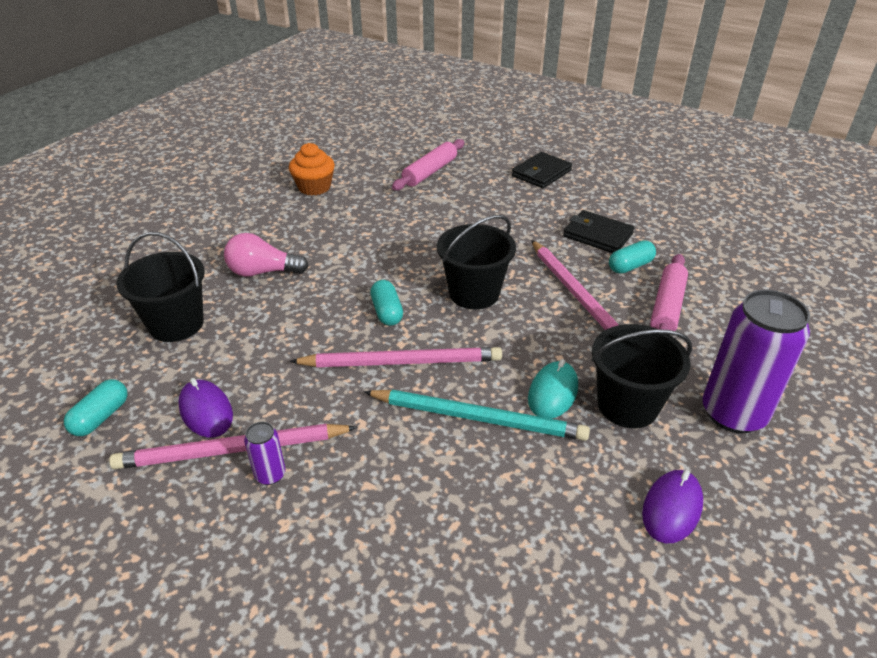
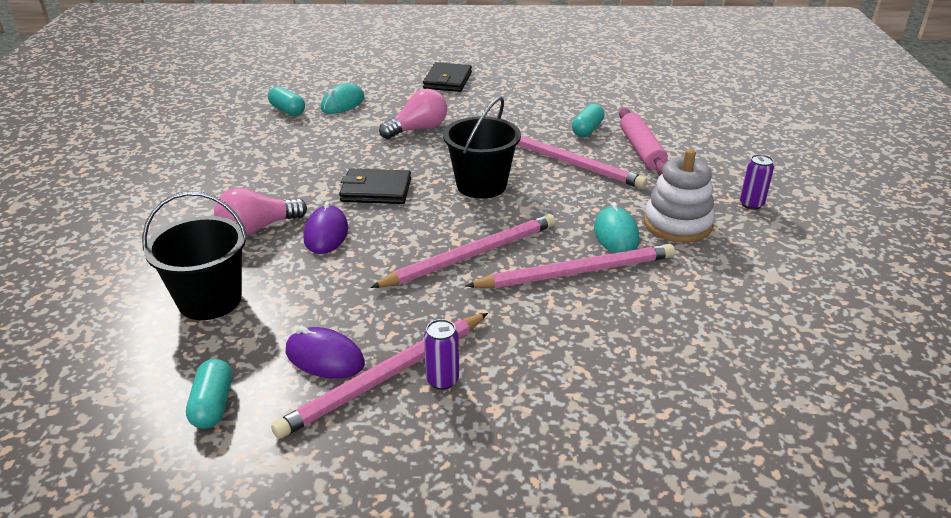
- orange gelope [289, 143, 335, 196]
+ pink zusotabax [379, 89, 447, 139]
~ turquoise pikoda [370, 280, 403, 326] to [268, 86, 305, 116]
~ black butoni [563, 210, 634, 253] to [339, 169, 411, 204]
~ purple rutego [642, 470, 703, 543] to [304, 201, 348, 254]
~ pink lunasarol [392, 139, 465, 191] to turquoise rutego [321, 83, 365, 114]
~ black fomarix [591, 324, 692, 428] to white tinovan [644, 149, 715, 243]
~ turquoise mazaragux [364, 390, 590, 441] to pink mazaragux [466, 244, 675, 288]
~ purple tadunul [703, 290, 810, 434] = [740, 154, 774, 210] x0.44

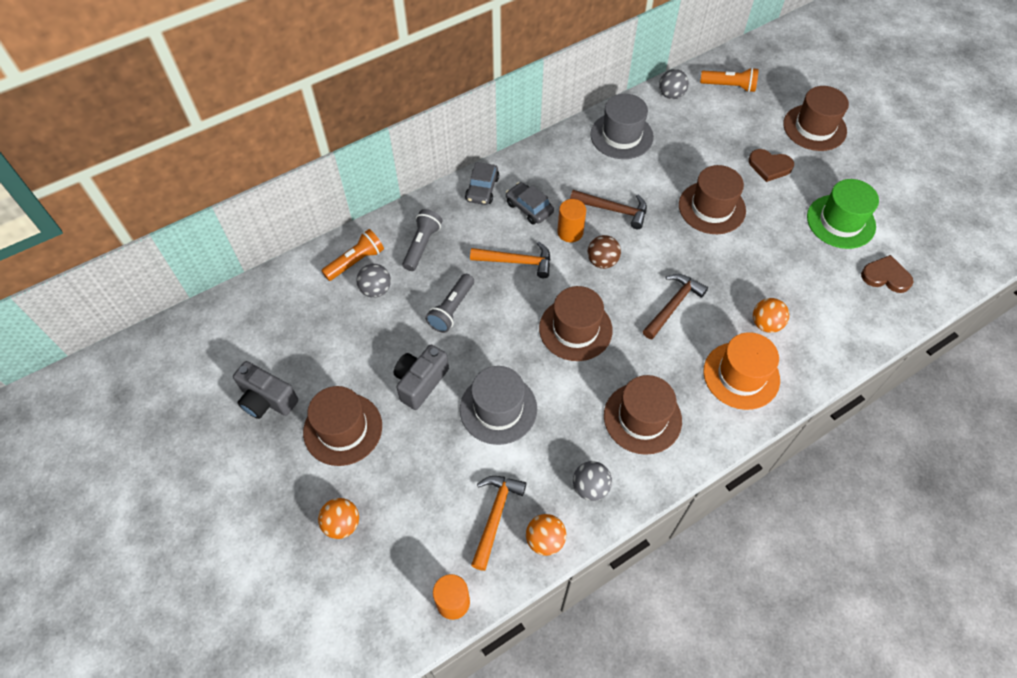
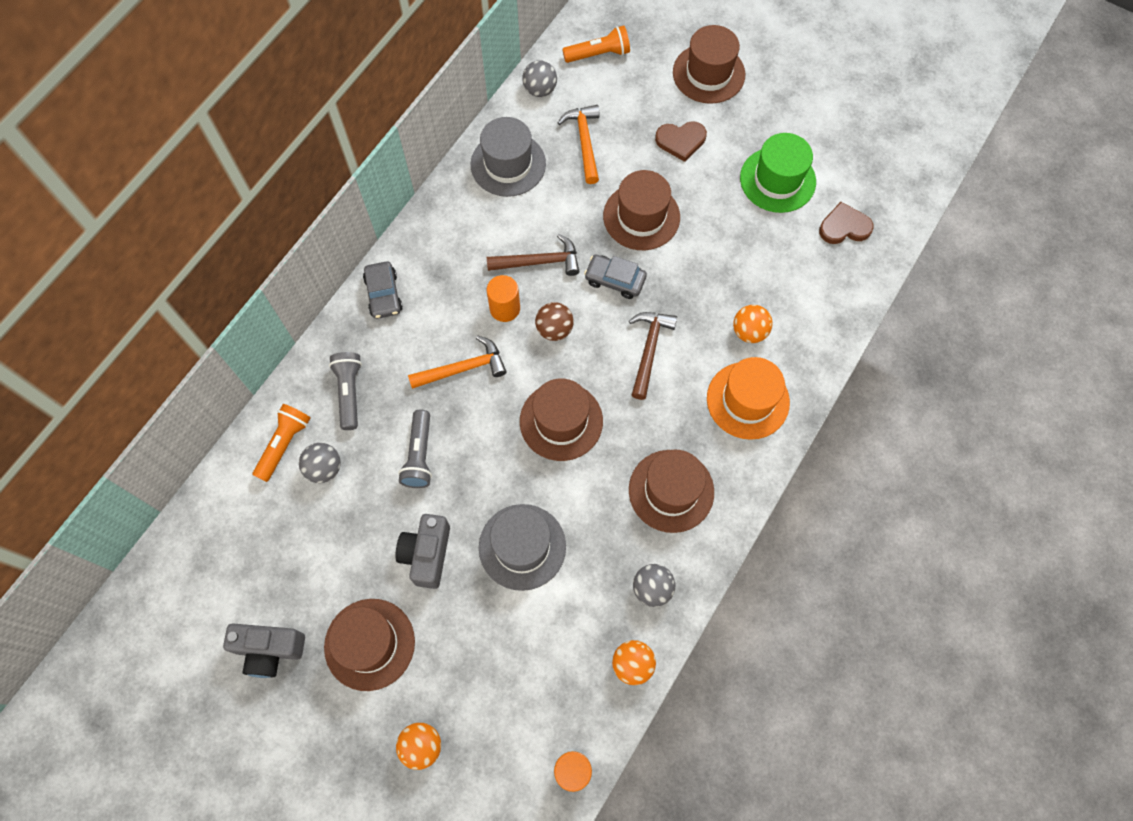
~ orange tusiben [471, 476, 527, 571] to [558, 105, 600, 184]
~ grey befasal [506, 182, 554, 224] to [584, 255, 647, 299]

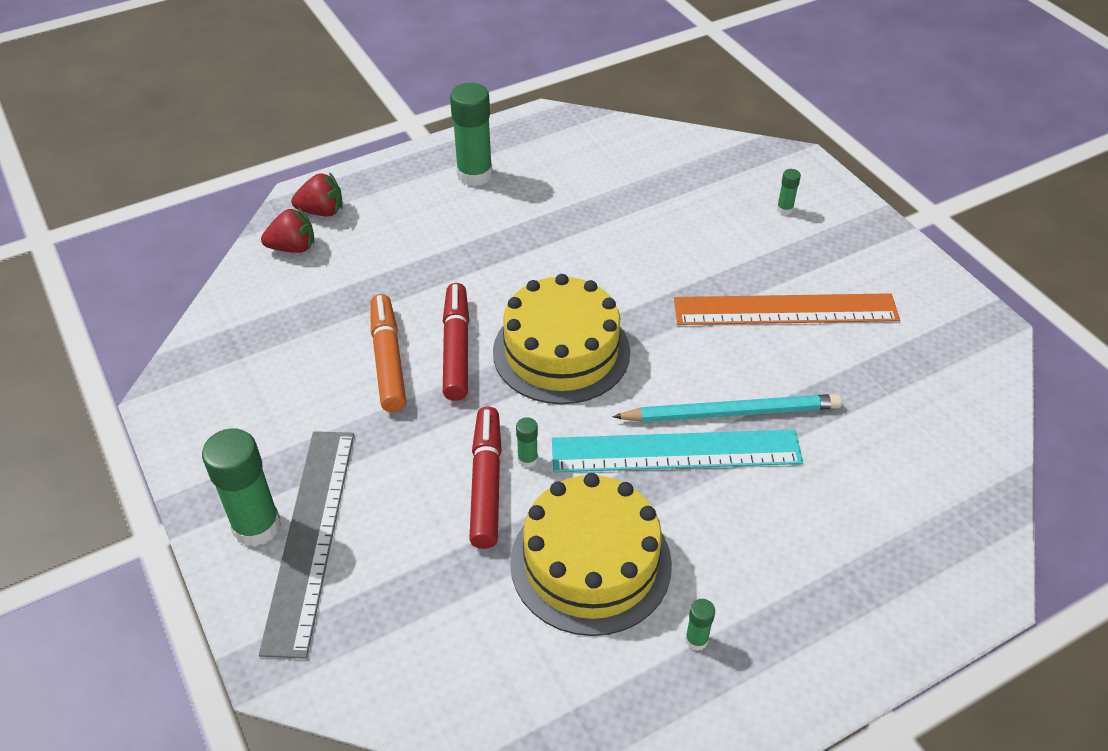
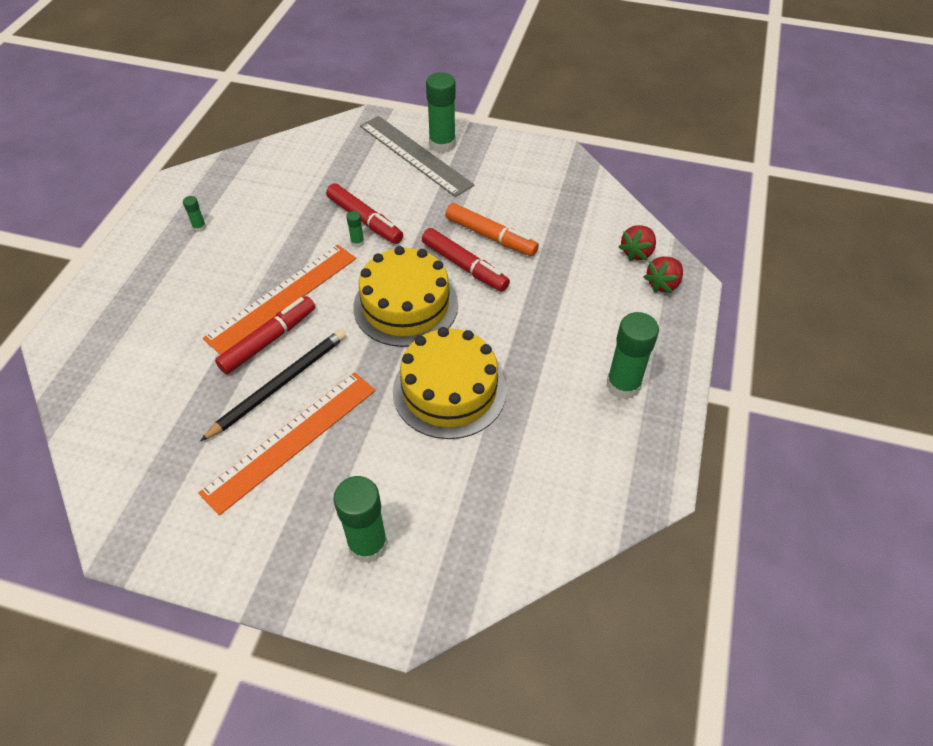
+ black mazaragux [200, 329, 346, 441]
~ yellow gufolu [510, 473, 672, 636] to [393, 327, 507, 439]
~ turquoise mazaragux [612, 394, 842, 422] to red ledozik [215, 296, 315, 374]
~ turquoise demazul [552, 430, 803, 472] to orange demazul [203, 245, 356, 355]
~ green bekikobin [777, 169, 801, 215] = [333, 476, 388, 563] x2.23

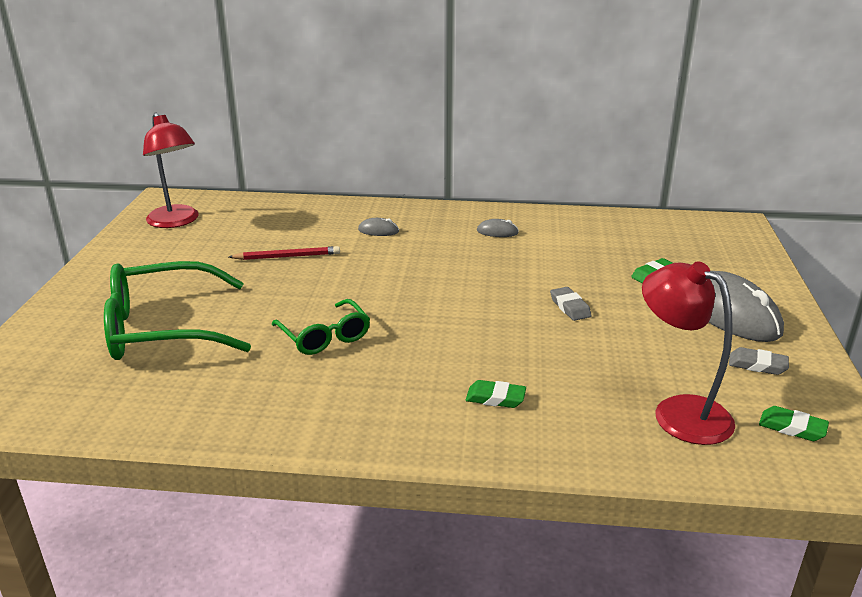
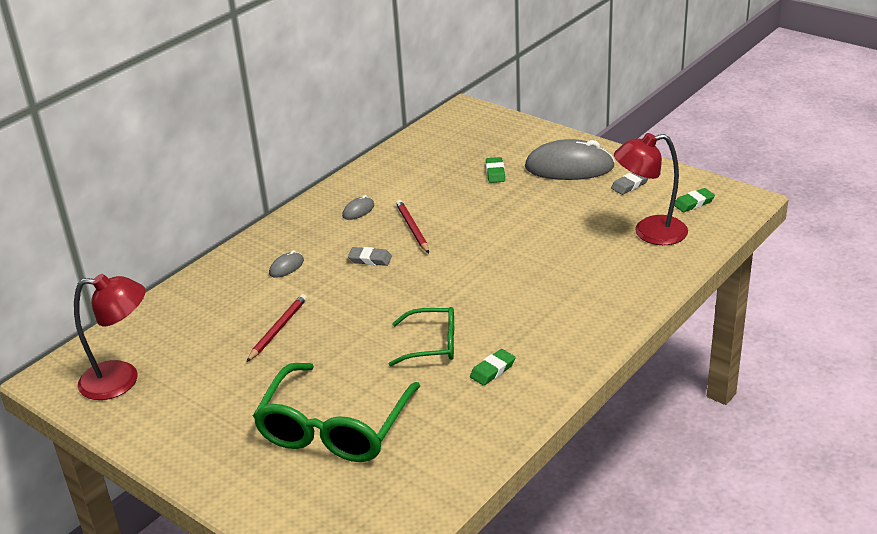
+ red mazaragux [396, 200, 429, 253]
~ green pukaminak [466, 380, 526, 408] to [470, 349, 516, 386]
~ grey pukaminak [550, 287, 592, 321] to [348, 247, 392, 266]

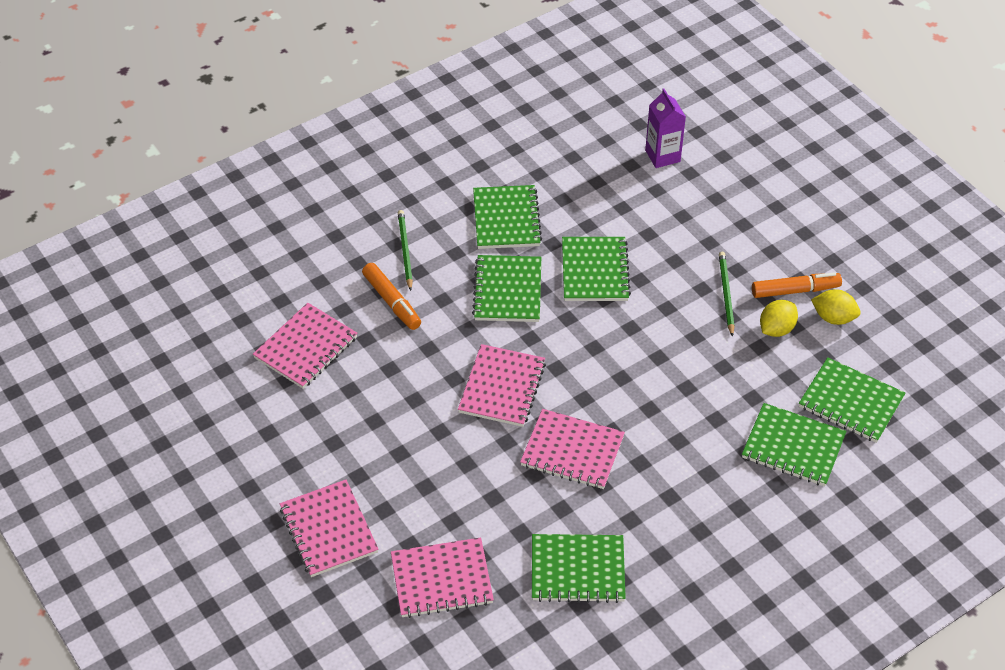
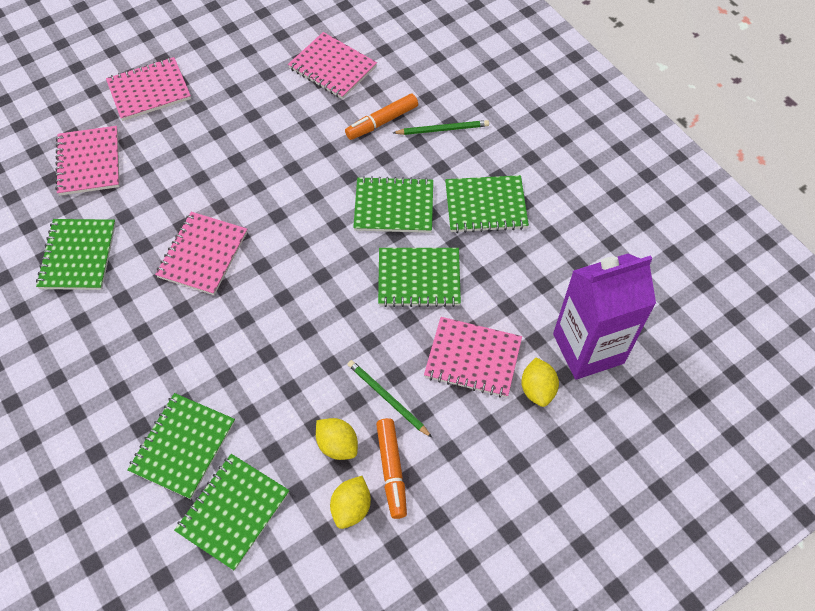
+ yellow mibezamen [521, 357, 559, 407]
~ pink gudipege [458, 344, 546, 427] to [424, 317, 522, 398]
~ green mazaragux [719, 252, 735, 337] = [347, 360, 432, 438] 135 degrees counterclockwise
~ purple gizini [645, 89, 686, 168] = [553, 254, 656, 380] x1.80

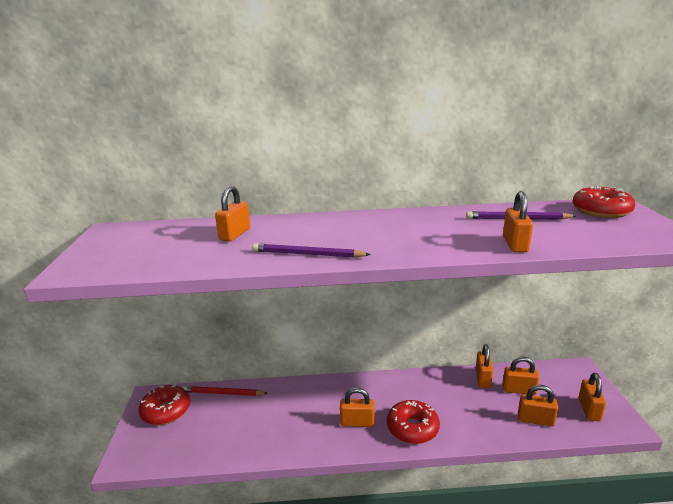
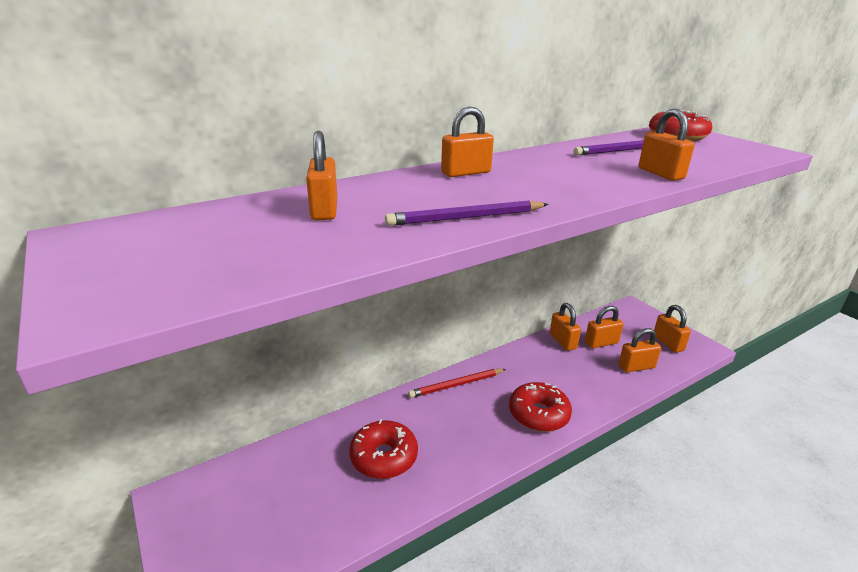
~ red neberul [139, 385, 190, 425] to [349, 419, 418, 479]
~ red mazaragux [183, 386, 268, 396] to [408, 369, 506, 398]
~ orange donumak [340, 388, 375, 427] to [441, 106, 494, 177]

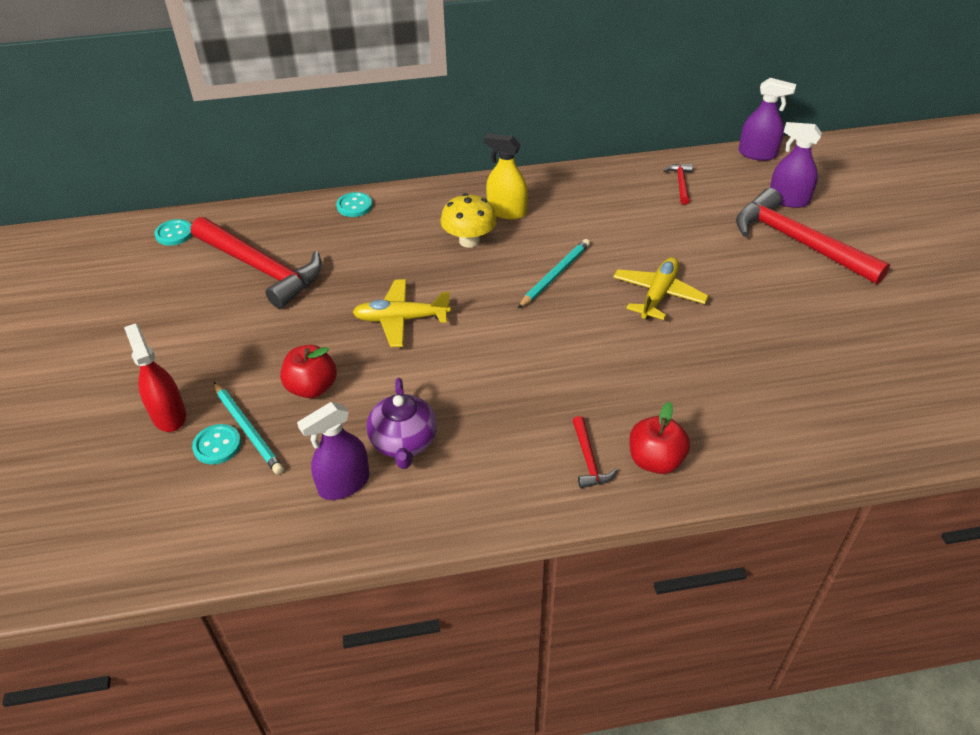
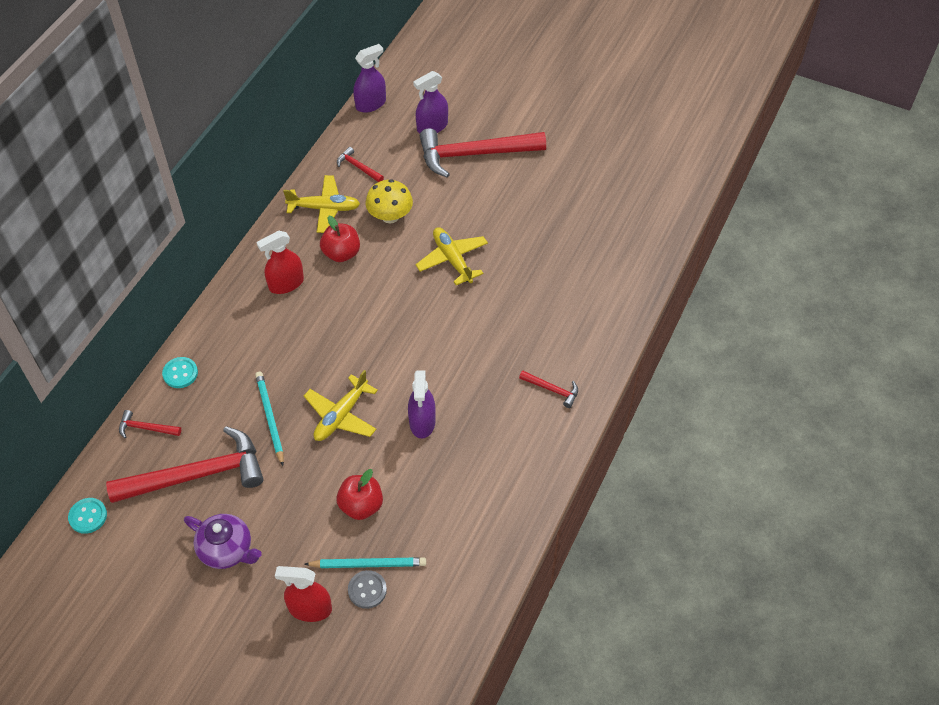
+ red tusiben [119, 410, 181, 438]
+ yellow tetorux [283, 175, 360, 233]
~ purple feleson [297, 402, 370, 500] to [408, 370, 436, 438]
~ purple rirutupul [366, 378, 437, 469] to [184, 514, 262, 569]
~ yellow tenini [440, 193, 497, 248] to [365, 179, 413, 223]
~ turquoise mazaragux [518, 239, 590, 308] to [255, 372, 284, 466]
~ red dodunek [629, 402, 690, 474] to [320, 216, 360, 262]
~ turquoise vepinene [192, 424, 241, 465] to grey vepinene [348, 570, 387, 609]
~ yellow feleson [484, 133, 528, 219] to red feleson [257, 231, 304, 294]

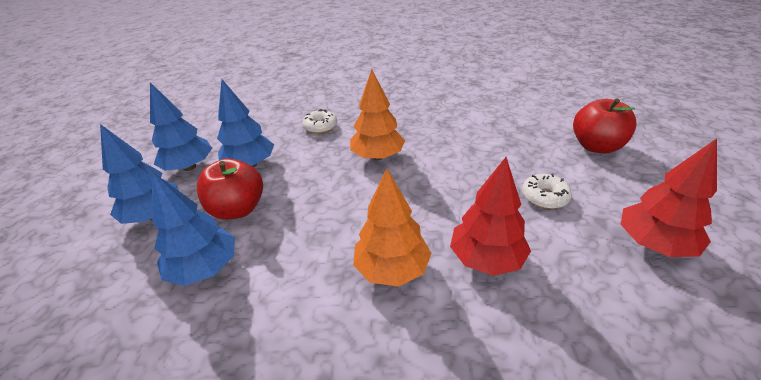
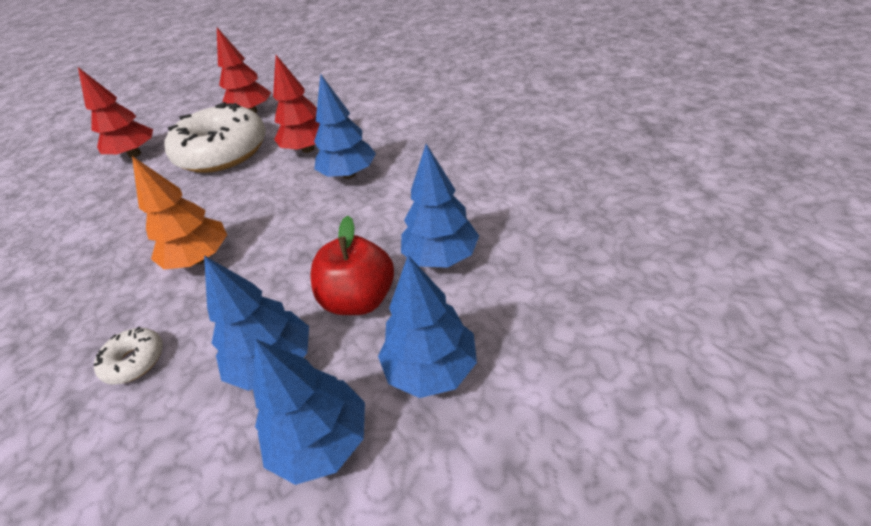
~ red dodunek [573, 98, 637, 154] to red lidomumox [78, 67, 153, 158]
~ orange lidomumox [353, 168, 431, 287] to blue lidomumox [314, 74, 376, 179]
~ white neberul [522, 174, 572, 209] = [164, 102, 266, 173] x2.45

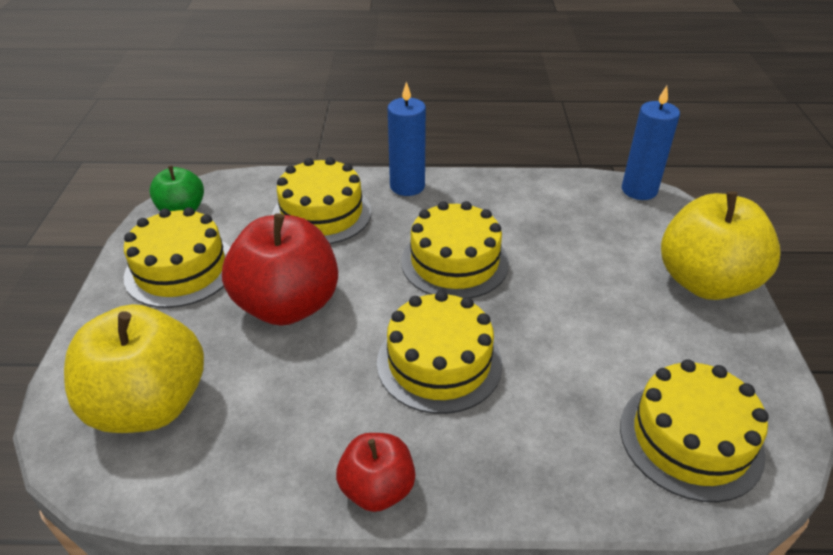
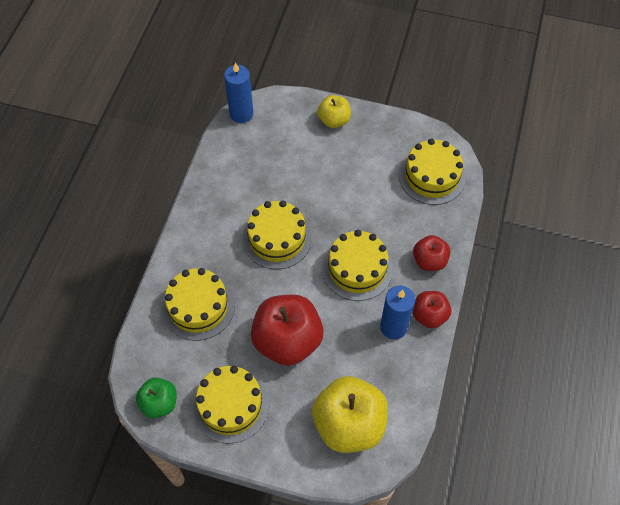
+ red dodunek [413, 235, 451, 271]
~ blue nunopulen [388, 81, 426, 196] to [380, 286, 415, 339]
~ yellow dodunek [661, 191, 781, 300] = [317, 95, 351, 128] x0.55

